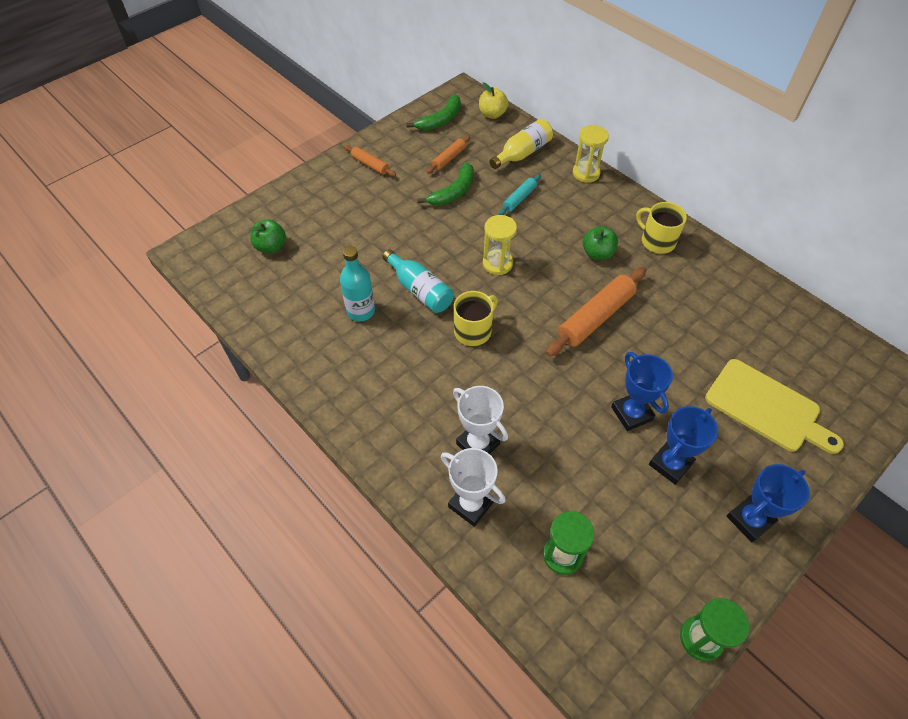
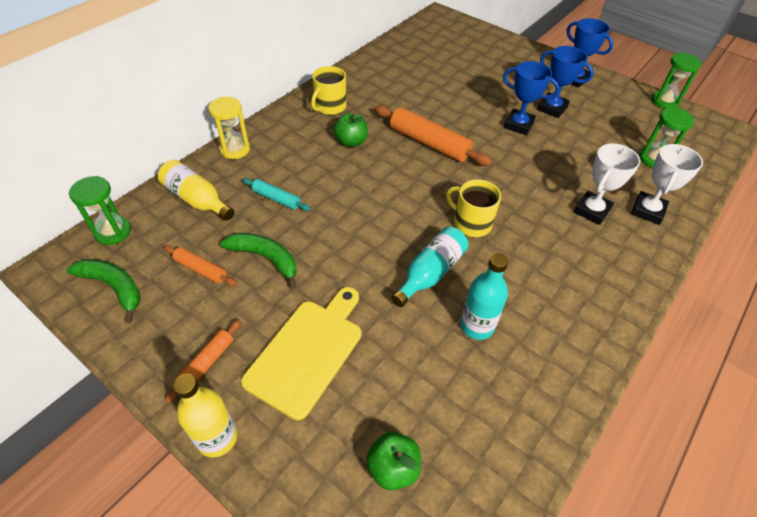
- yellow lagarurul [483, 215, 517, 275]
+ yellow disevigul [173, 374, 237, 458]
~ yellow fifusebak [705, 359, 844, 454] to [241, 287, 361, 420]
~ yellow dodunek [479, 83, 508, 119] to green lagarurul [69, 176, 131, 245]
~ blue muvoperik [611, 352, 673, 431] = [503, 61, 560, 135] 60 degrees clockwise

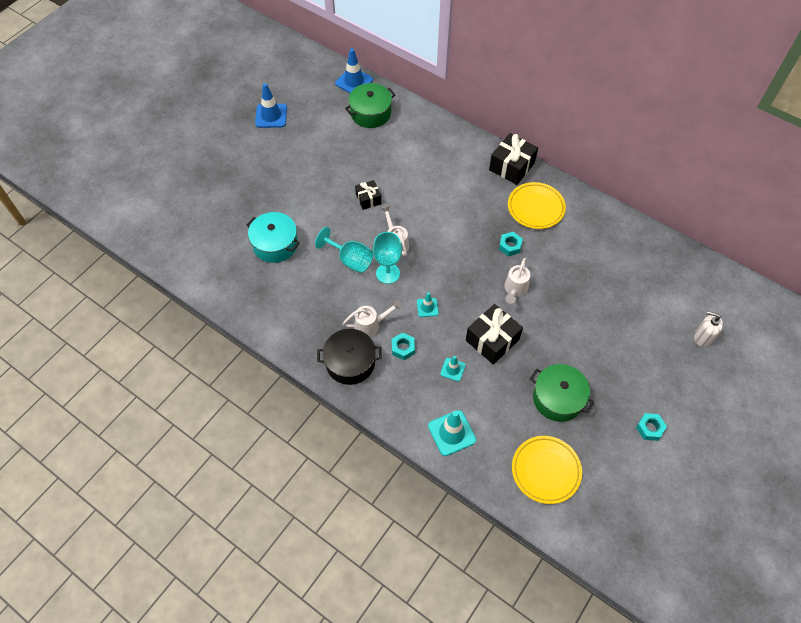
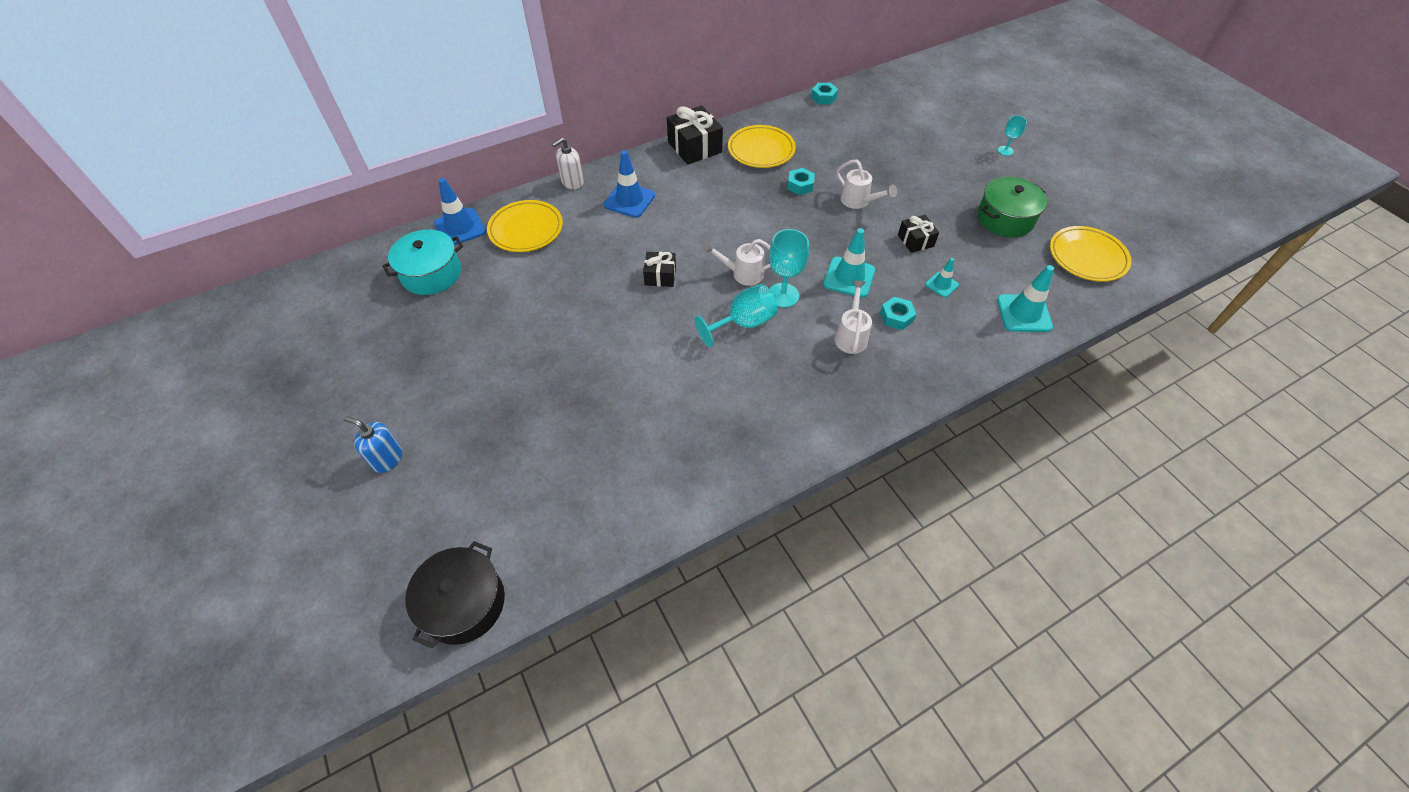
+ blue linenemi [343, 416, 402, 473]
+ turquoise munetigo [998, 115, 1027, 156]
~ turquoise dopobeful [247, 212, 300, 263] to [382, 229, 463, 295]
~ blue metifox [255, 83, 287, 128] to [604, 150, 655, 218]
~ black dopobeful [317, 329, 382, 385] to [405, 541, 505, 649]
~ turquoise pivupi [636, 413, 667, 441] to [811, 83, 838, 104]
~ white linenemi [694, 311, 723, 347] to [552, 138, 584, 189]
~ green dopobeful [345, 83, 395, 128] to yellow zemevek [487, 200, 563, 252]
~ turquoise metifox [417, 292, 438, 317] = [823, 228, 875, 298] x1.75
~ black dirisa [466, 304, 523, 364] = [898, 215, 939, 253] x0.59

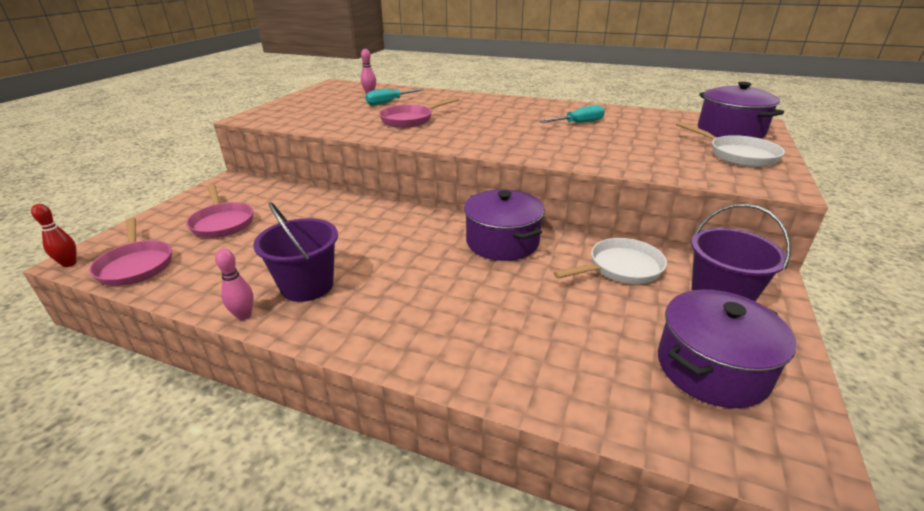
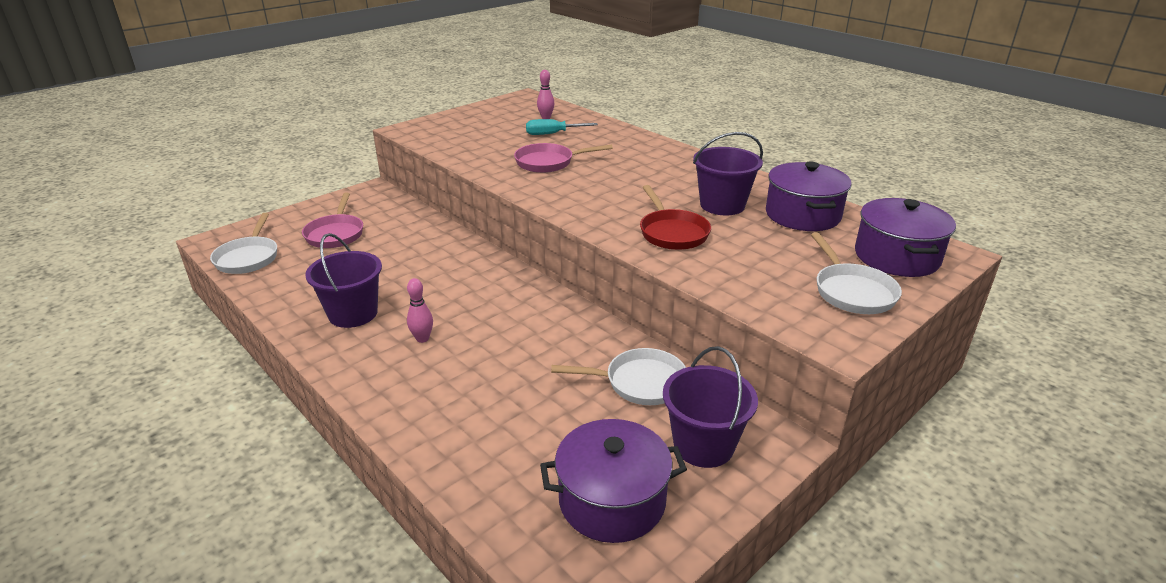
- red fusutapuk [31, 204, 77, 267]
+ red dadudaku [640, 185, 711, 250]
~ pink fusutapuk [215, 249, 254, 320] to [407, 278, 433, 343]
~ purple dopobeful [464, 189, 545, 261] to [766, 162, 852, 231]
~ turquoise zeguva [540, 105, 605, 123] to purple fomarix [693, 132, 763, 215]
~ pink dadudaku [89, 218, 172, 286] to white dadudaku [210, 213, 277, 274]

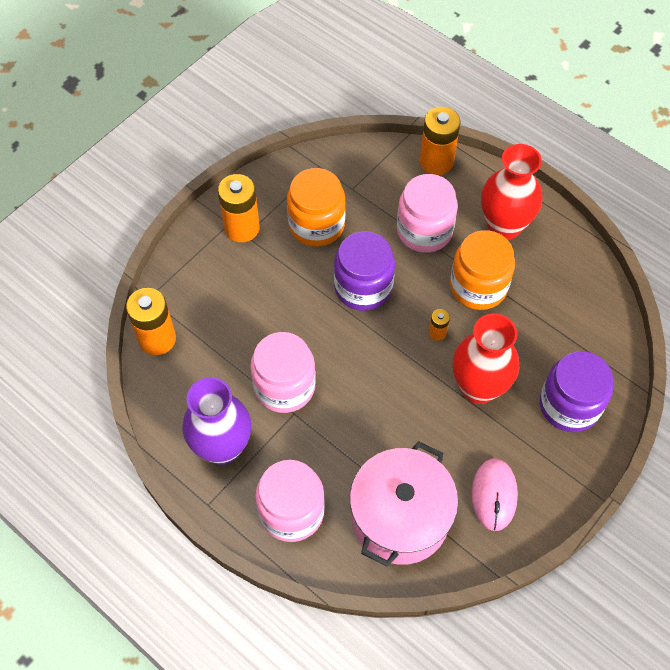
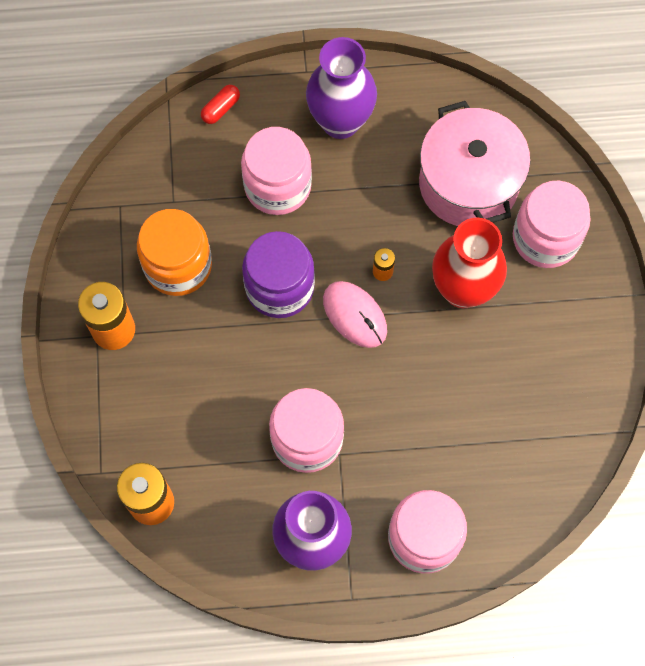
- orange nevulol [450, 230, 515, 310]
~ pink dopobeful [350, 441, 458, 567] to [419, 101, 530, 226]
~ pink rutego [472, 458, 518, 531] to [323, 281, 387, 348]
~ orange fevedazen [420, 107, 461, 175] to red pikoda [201, 85, 240, 124]
~ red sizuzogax [481, 144, 542, 240] to purple sizuzogax [306, 37, 377, 139]
~ purple nevulol [540, 351, 613, 432] to pink nevulol [513, 181, 591, 268]

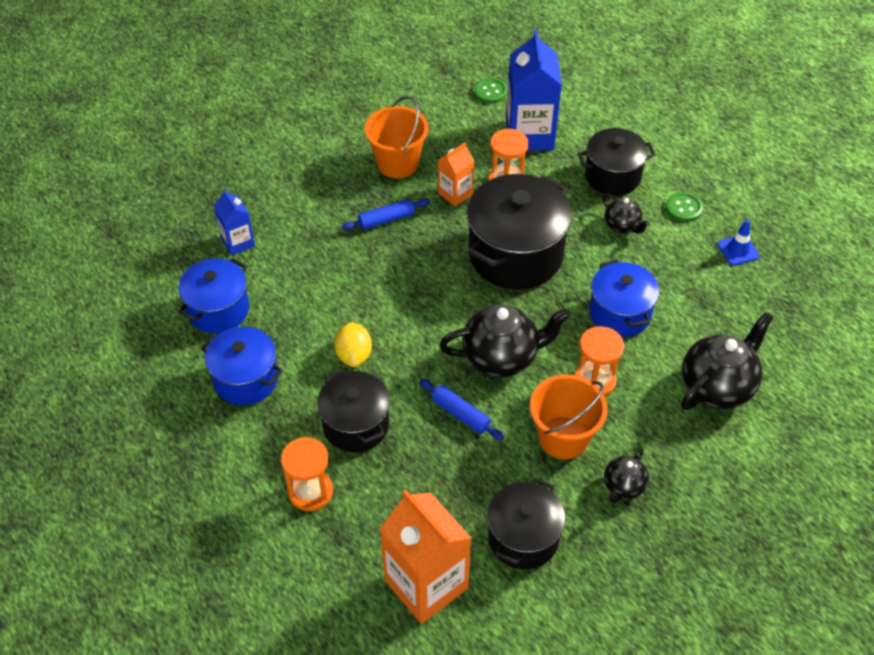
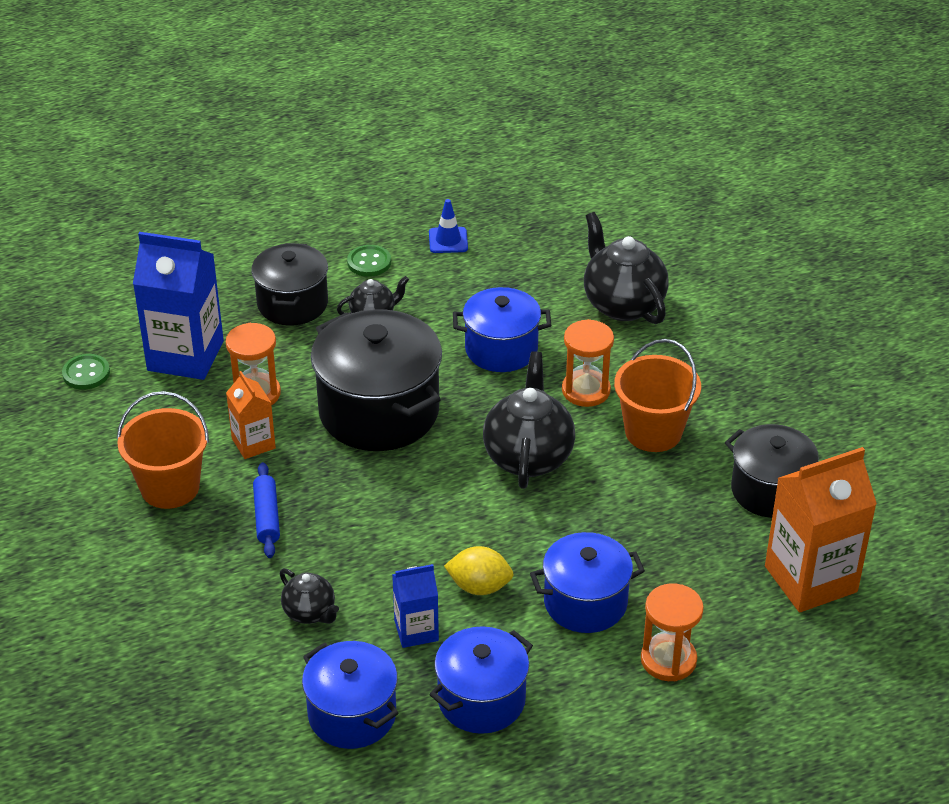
- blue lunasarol [420, 379, 504, 441]
~ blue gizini [214, 189, 255, 256] to [392, 564, 439, 648]
~ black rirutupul [604, 448, 649, 503] to [280, 568, 339, 624]
~ black dopobeful [317, 369, 390, 453] to blue dopobeful [530, 532, 645, 633]

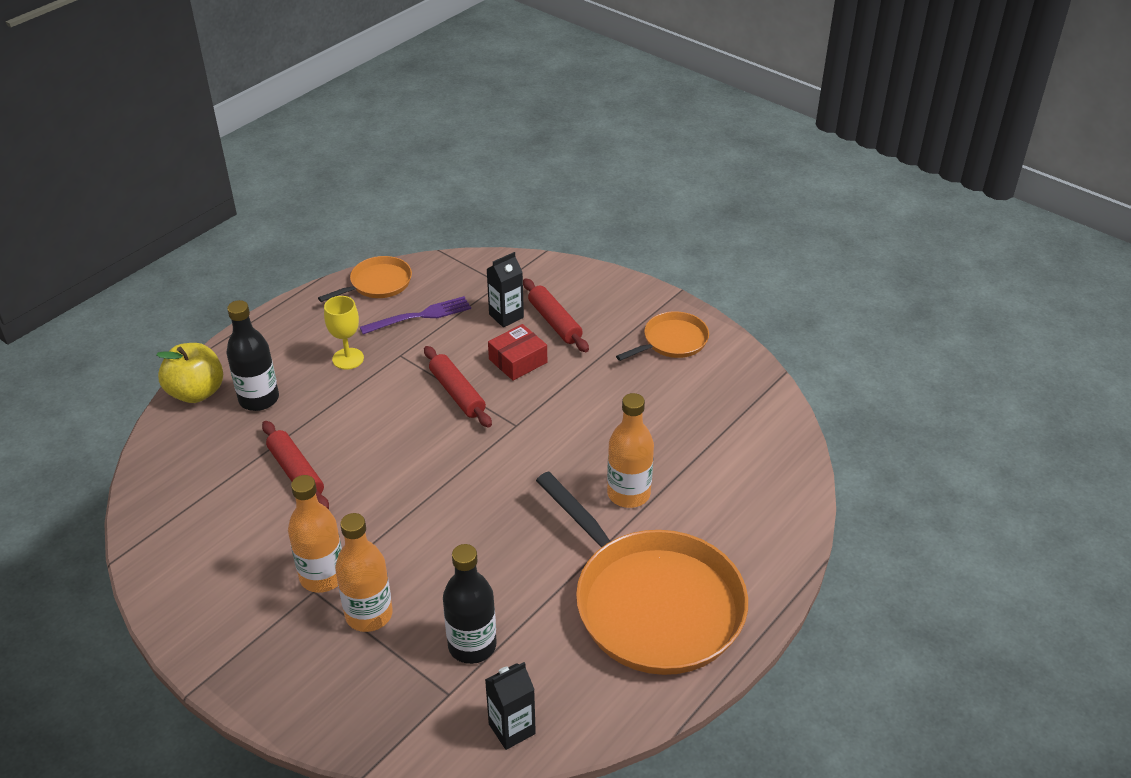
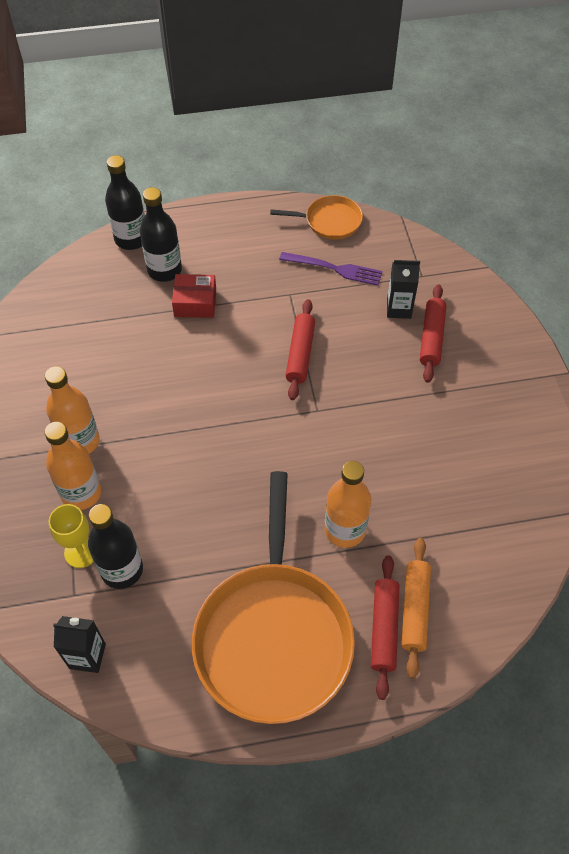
- orange dadudaku [616, 311, 709, 361]
+ orange lunasarol [401, 538, 431, 679]
~ red lunasarol [262, 421, 329, 509] to [371, 555, 399, 700]
~ yellow munetigo [324, 296, 364, 370] to [48, 504, 94, 568]
~ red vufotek [488, 324, 547, 381] to [172, 274, 216, 318]
~ yellow dodunek [156, 343, 223, 403] to black disevigul [105, 155, 145, 250]

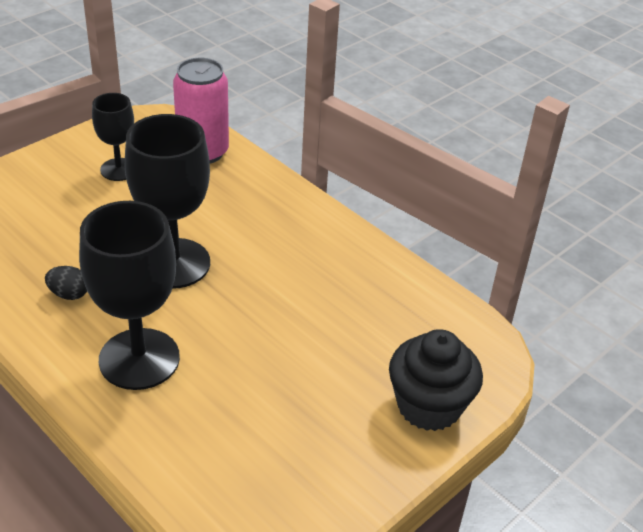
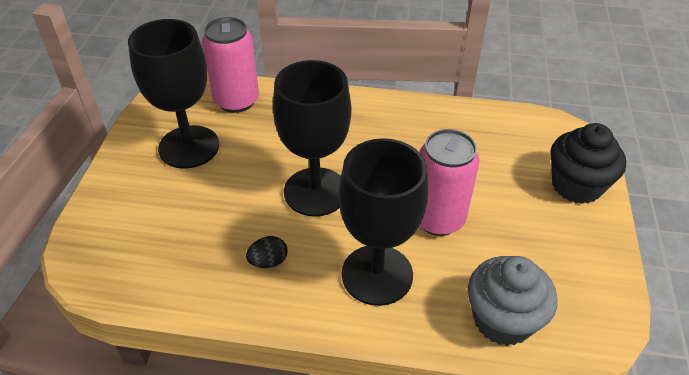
+ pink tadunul [419, 129, 480, 236]
+ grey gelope [467, 256, 557, 346]
~ black munetigo [92, 93, 134, 181] = [128, 19, 219, 168] x1.76

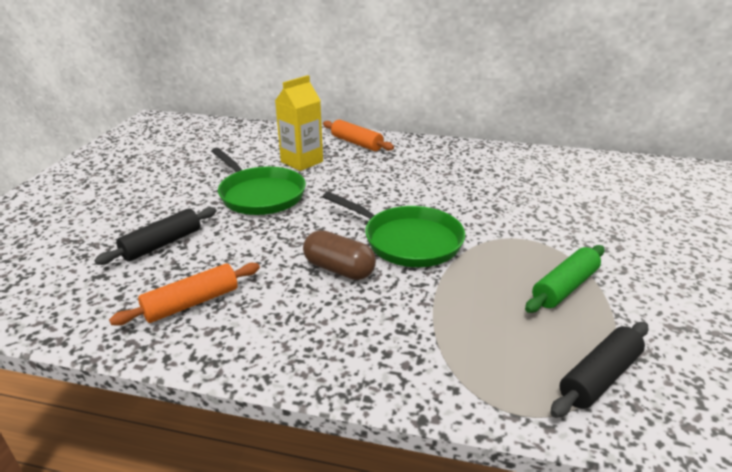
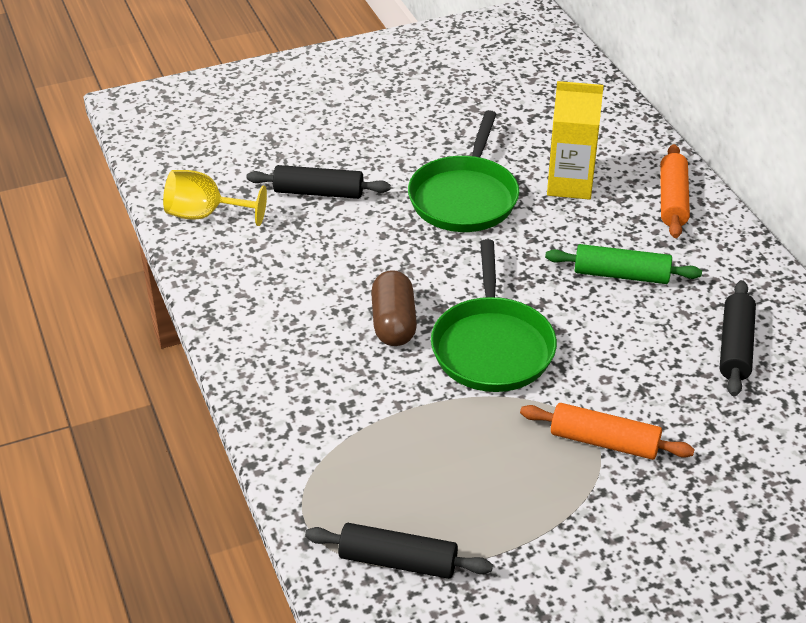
+ yellow munetigo [163, 170, 267, 226]
+ black lunasarol [720, 280, 756, 396]
~ orange lunasarol [109, 263, 260, 326] to [520, 403, 695, 460]
~ green lunasarol [525, 245, 605, 313] to [545, 244, 702, 284]

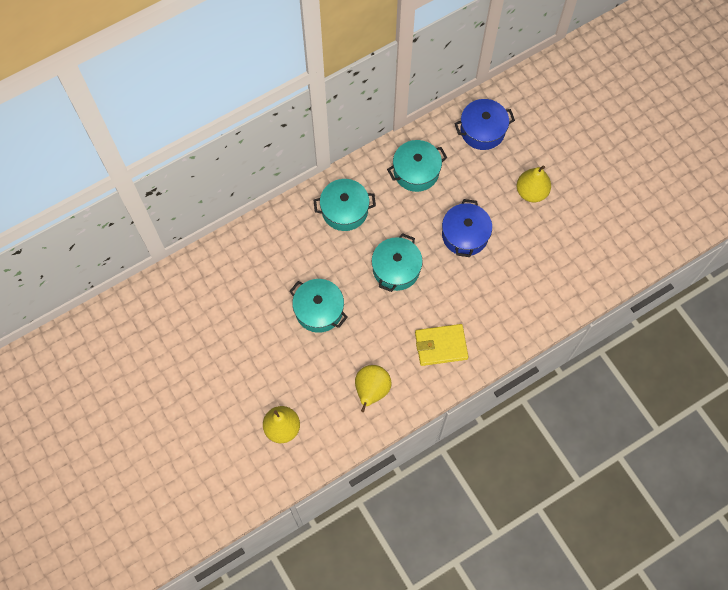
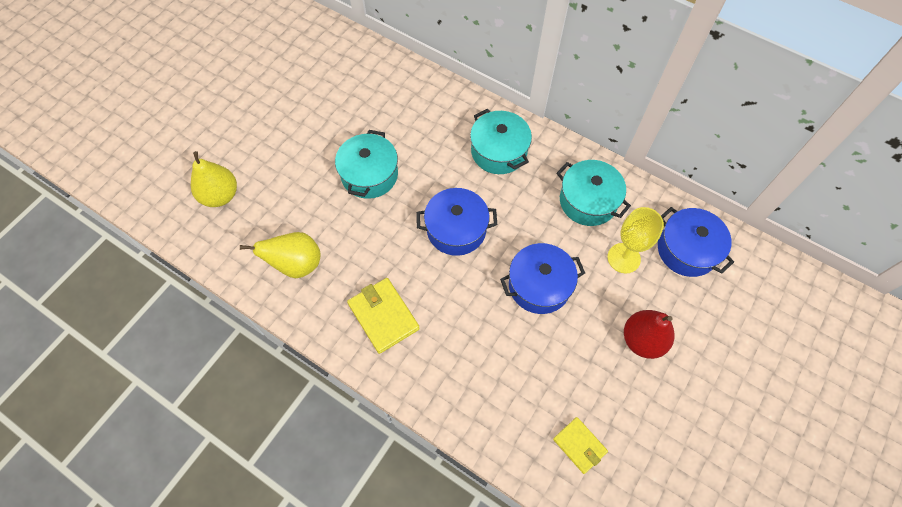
+ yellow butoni [553, 417, 608, 474]
+ yellow munetigo [608, 207, 664, 273]
~ turquoise dopobeful [372, 233, 423, 292] to blue dopobeful [416, 188, 497, 256]
~ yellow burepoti [517, 165, 551, 202] to red burepoti [624, 310, 675, 359]

